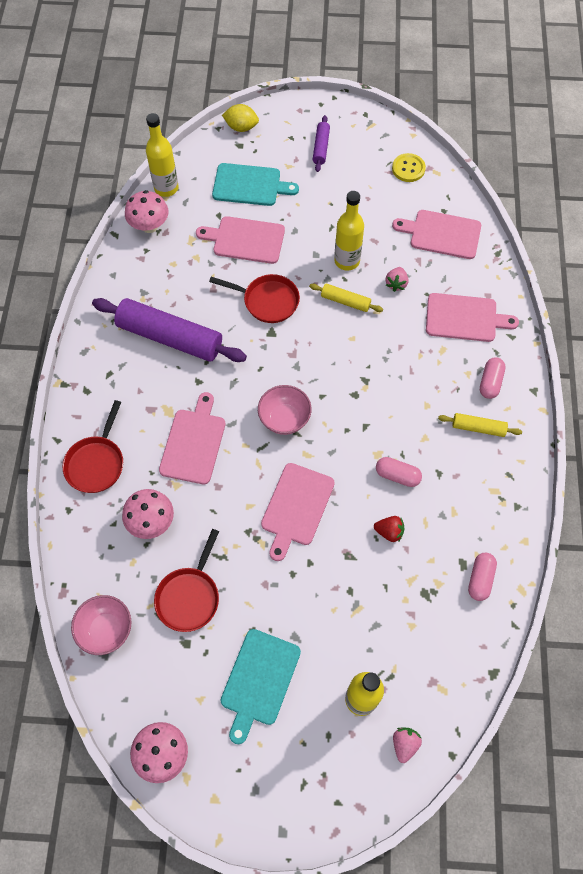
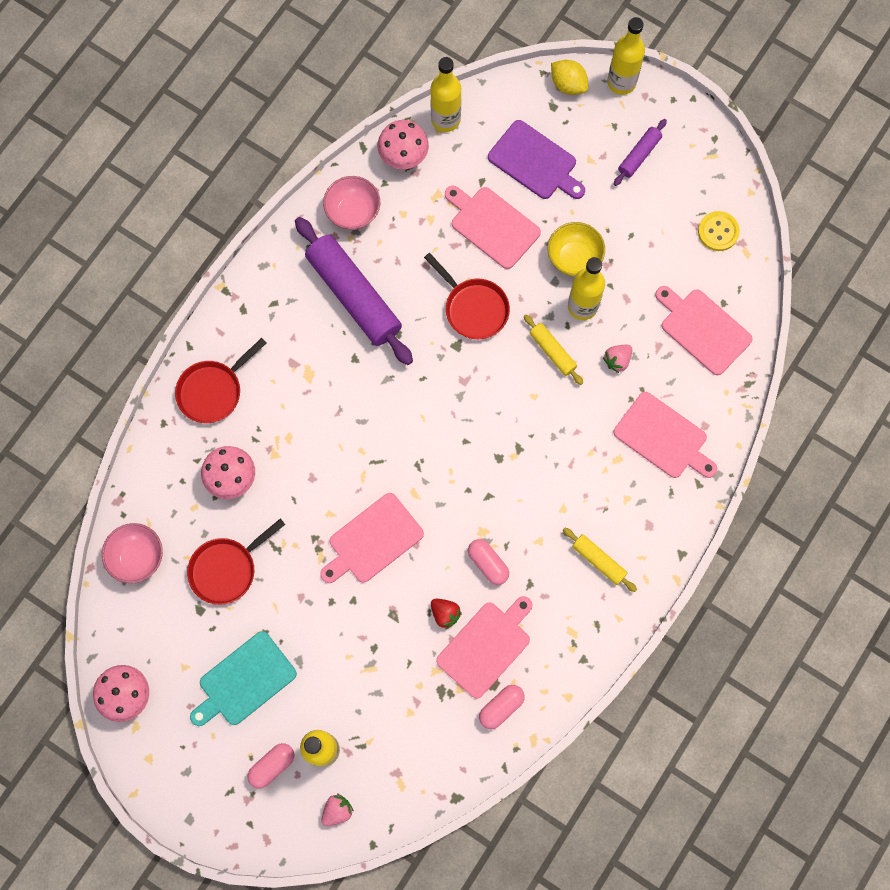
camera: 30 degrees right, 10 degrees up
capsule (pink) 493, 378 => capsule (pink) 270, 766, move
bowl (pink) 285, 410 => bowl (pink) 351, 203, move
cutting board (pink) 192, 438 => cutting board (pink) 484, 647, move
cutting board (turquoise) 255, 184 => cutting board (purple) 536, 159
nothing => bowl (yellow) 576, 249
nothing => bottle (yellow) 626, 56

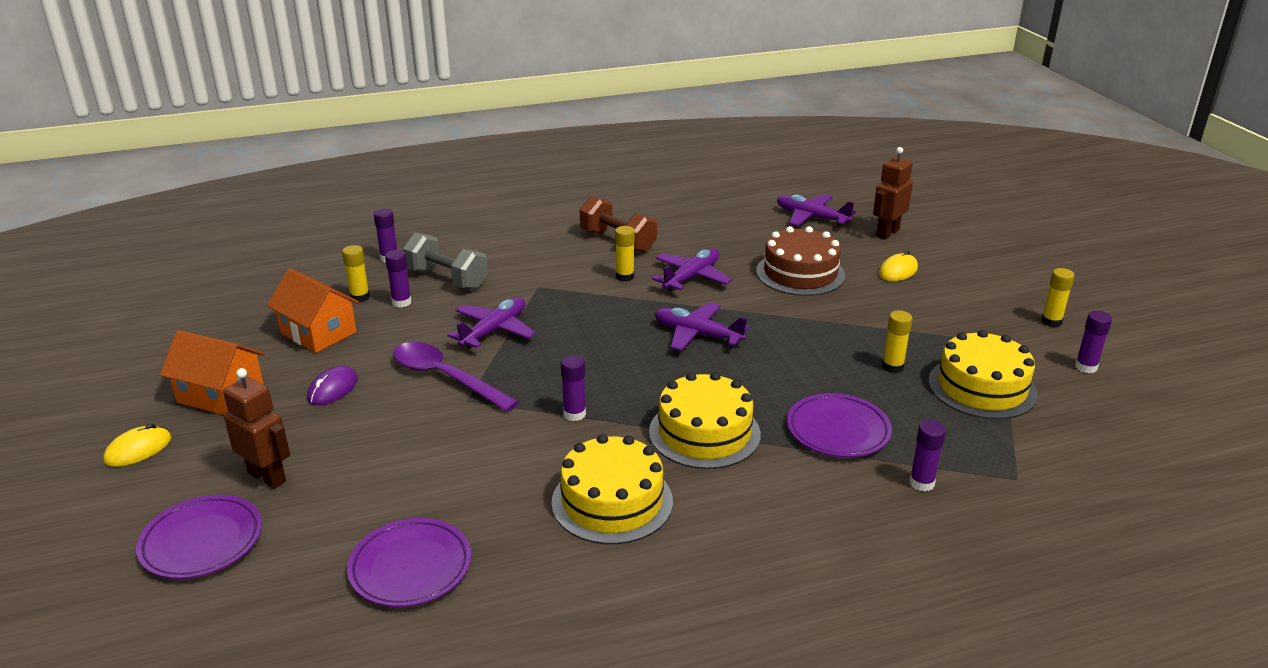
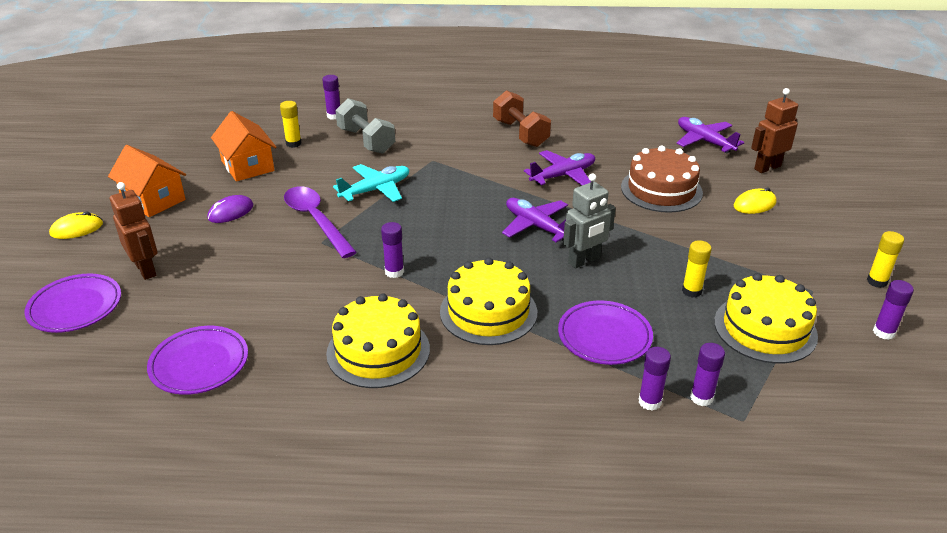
camera: 20 degrees right, 5 degrees up
plane (purple) 491, 322 => plane (turquoise) 371, 183
nothing => robot (grey) 589, 221
glue stick (purple) 398, 278 => glue stick (purple) 707, 374, move
glue stick (yellow) 625, 253 => nothing

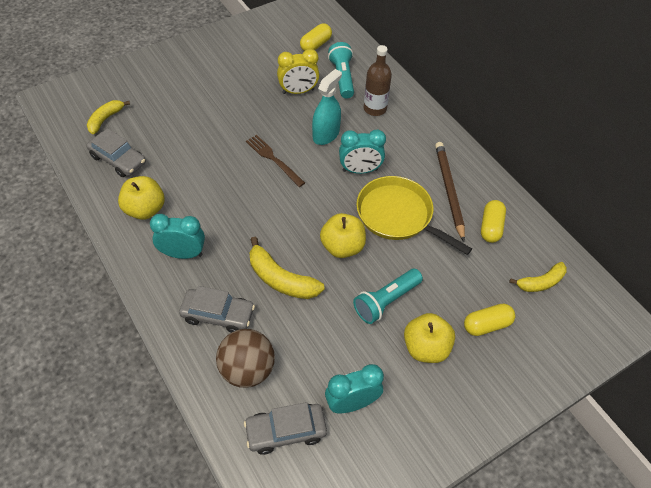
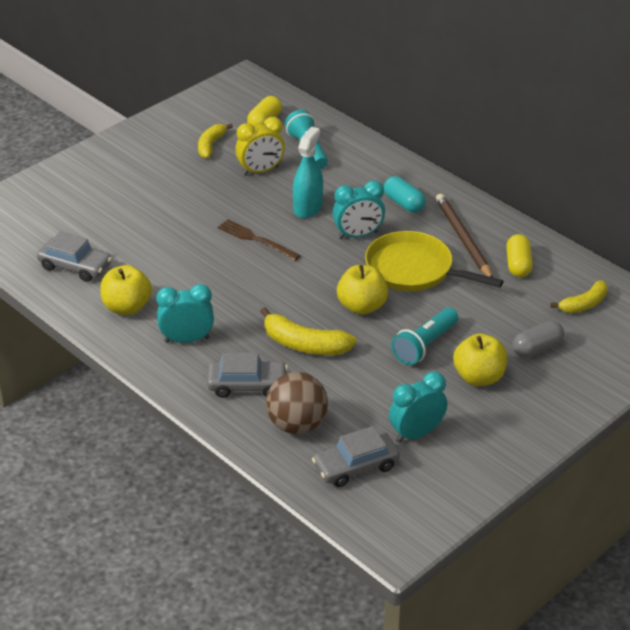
camera: 10 degrees left, 15 degrees down
banana (yellow) 108, 117 => banana (yellow) 215, 140, move
nothing => capsule (turquoise) 405, 194
capsule (yellow) 489, 319 => capsule (grey) 538, 339
bottle (brown) 378, 80 => nothing

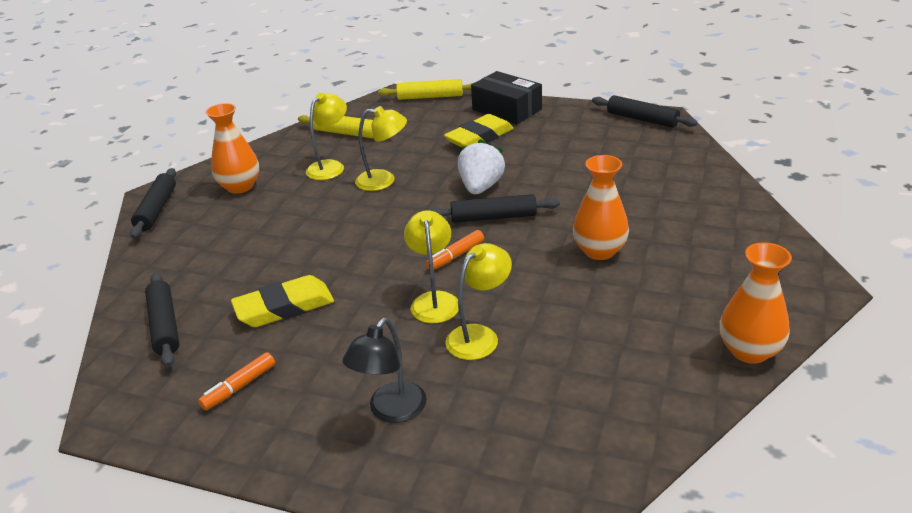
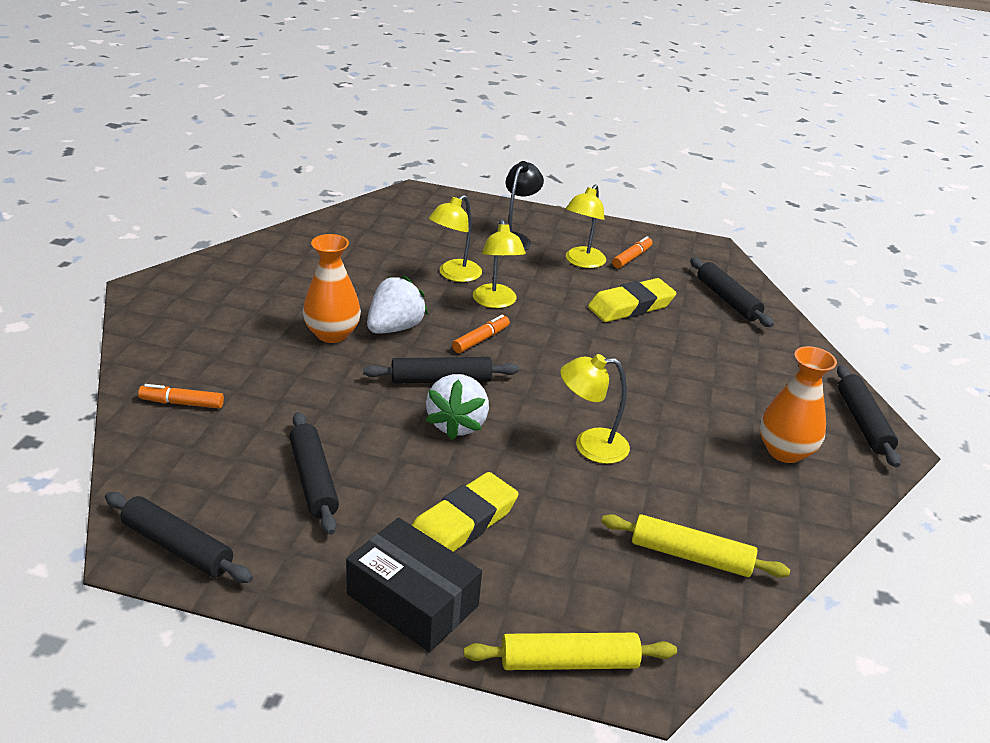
camera: 170 degrees right, 0 degrees up
nothing => marker (orange) 181, 396
nothing => rolling pin (black) 314, 473
nothing => strawberry (white) 397, 304
lamp (yellow) 326, 136 => lamp (yellow) 586, 226, move
vase (orange) 756, 303 => nothing

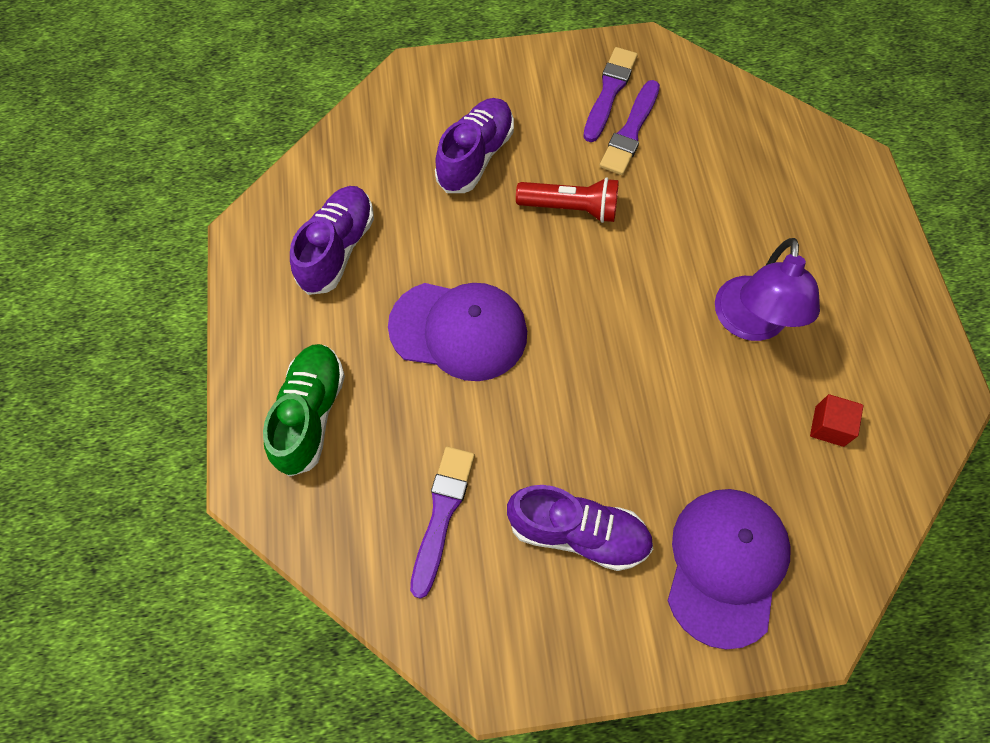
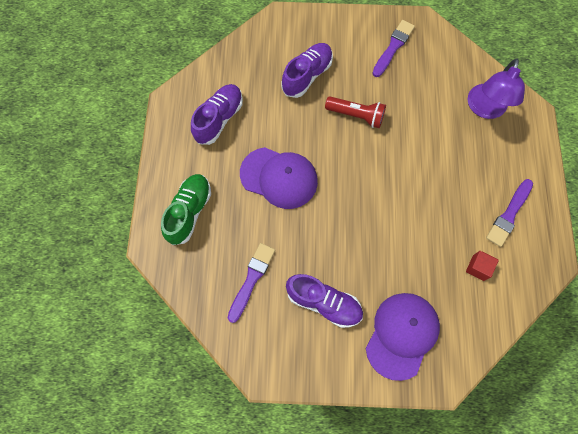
camera: 10 degrees right, 5 degrees up
lamp (purple) 767, 289 => lamp (purple) 496, 89, move
brush (purple) 629, 127 => brush (purple) 509, 213, move

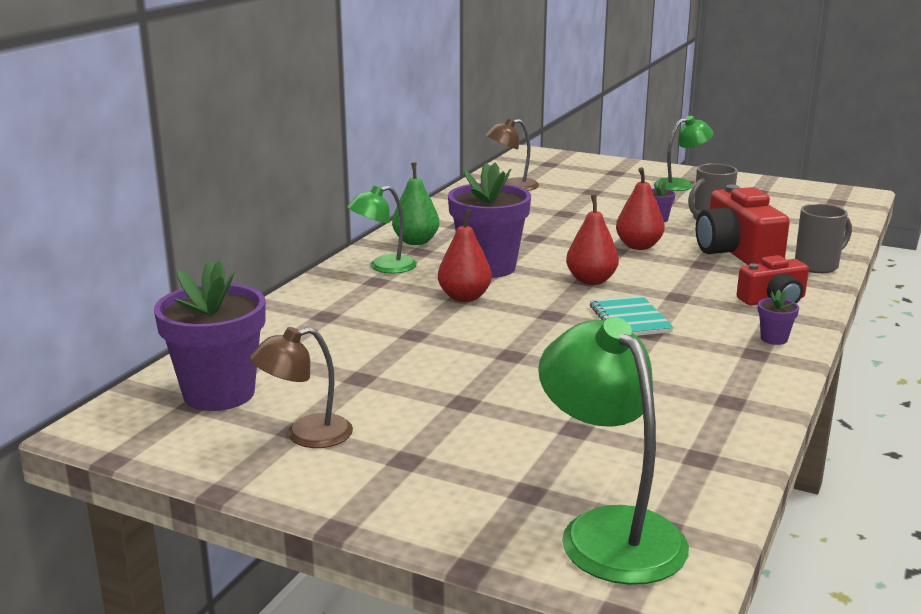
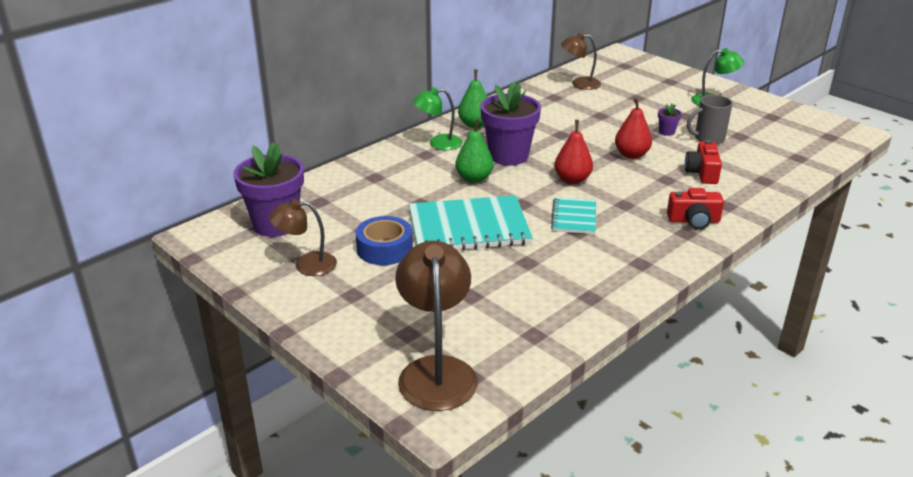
camera: 20 degrees right, 10 degrees up
nothing => tape (blue) 384, 240
lamp (green) 613, 451 => lamp (brown) 436, 326
nothing => notebook (turquoise) 471, 222
pear (red) 465, 255 => pear (green) 474, 151
camera (red) 743, 225 => camera (red) 703, 162, x0.61
flower pot (purple) 778, 317 => nothing
mug (grey) 823, 238 => nothing

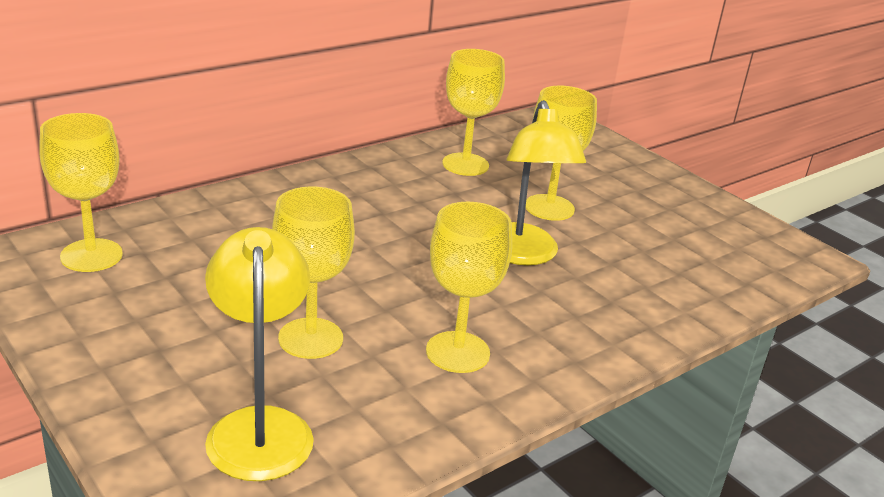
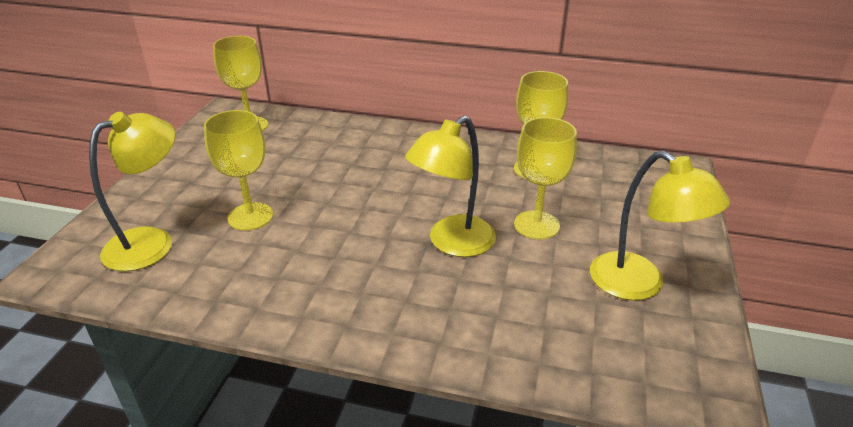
camera: 55 degrees right, 5 degrees up
nothing => lamp (yellow) 660, 225
goblet (yellow) 469, 287 => nothing

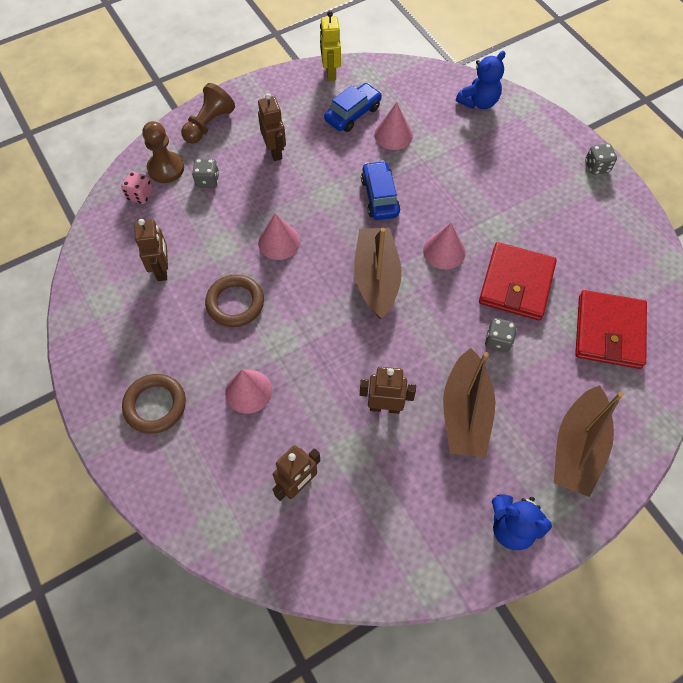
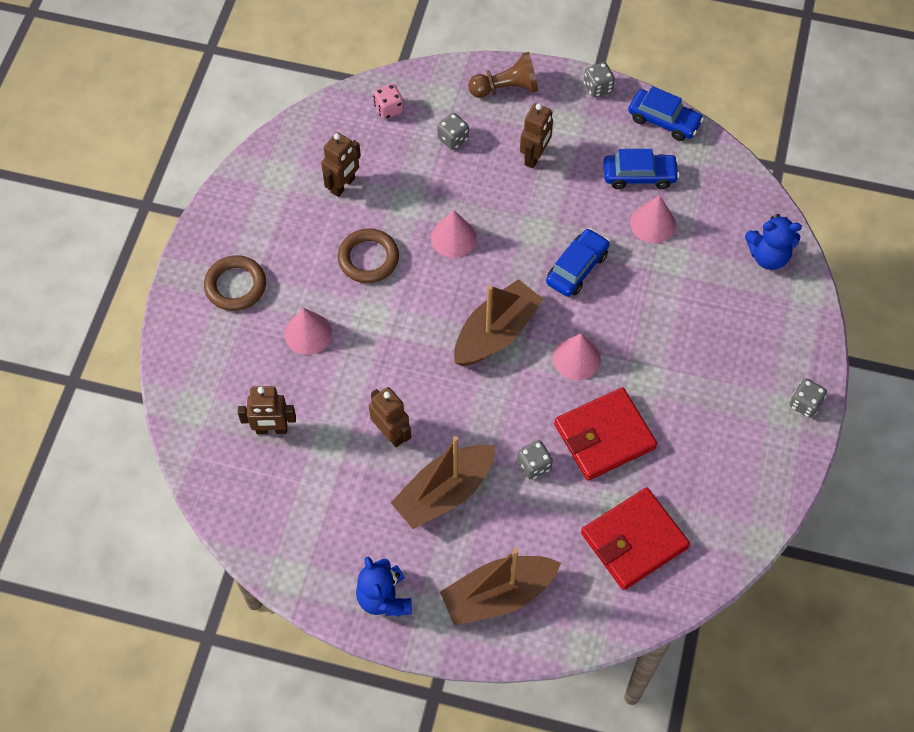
camera: 45 degrees right, 0 degrees up
nothing => dice (grey) 599, 79
robot (yellow) 330, 46 => car (blue) 666, 113
pawn (brown) 163, 152 => nothing

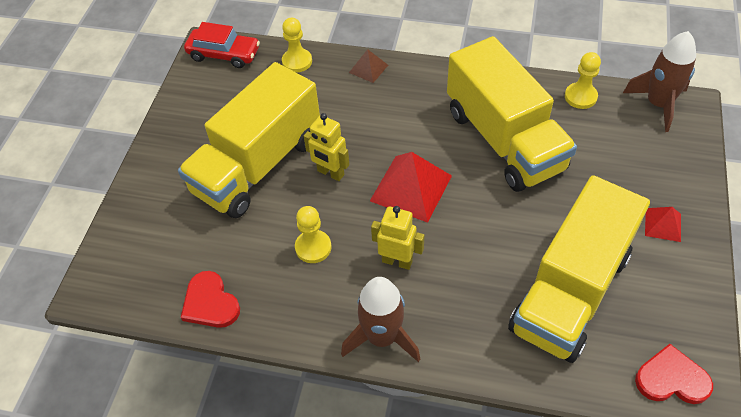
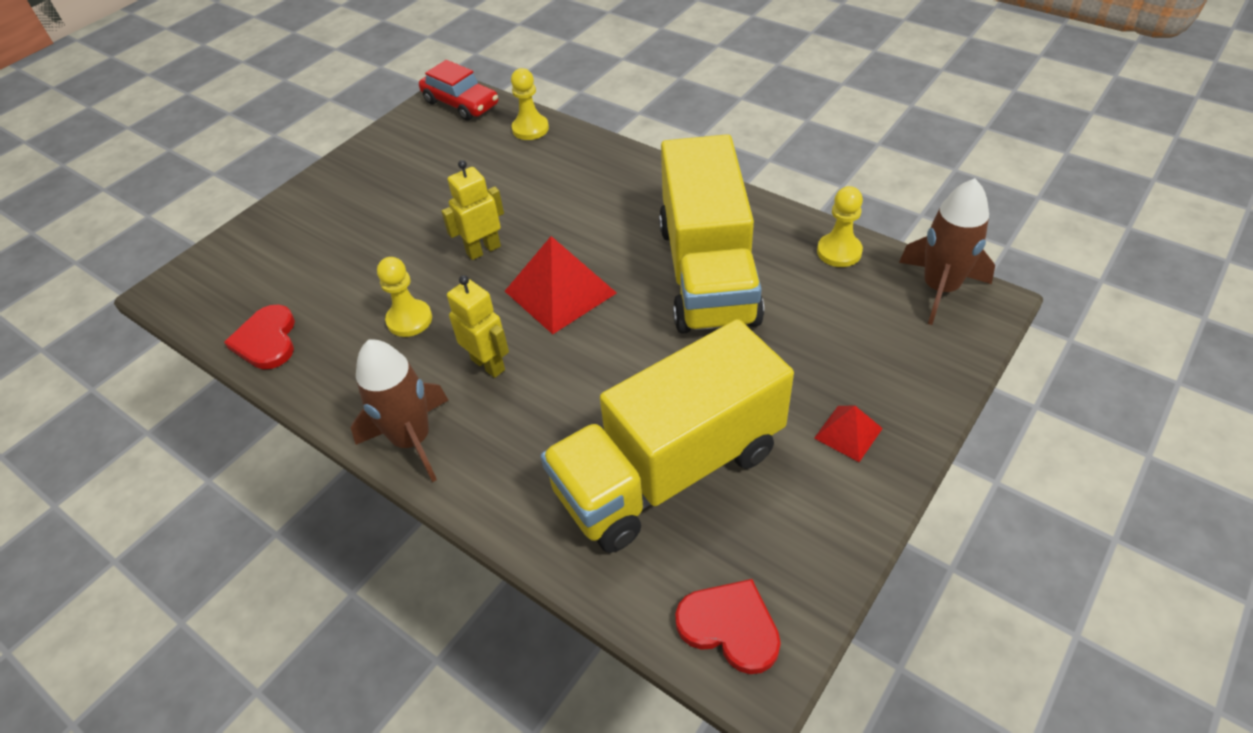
camera: 25 degrees right, 5 degrees down
robot (yellow) 326, 147 => robot (yellow) 472, 210, 90 degrees clockwise
truck (yellow) 249, 140 => nothing
pyramid (brown) 368, 66 => nothing

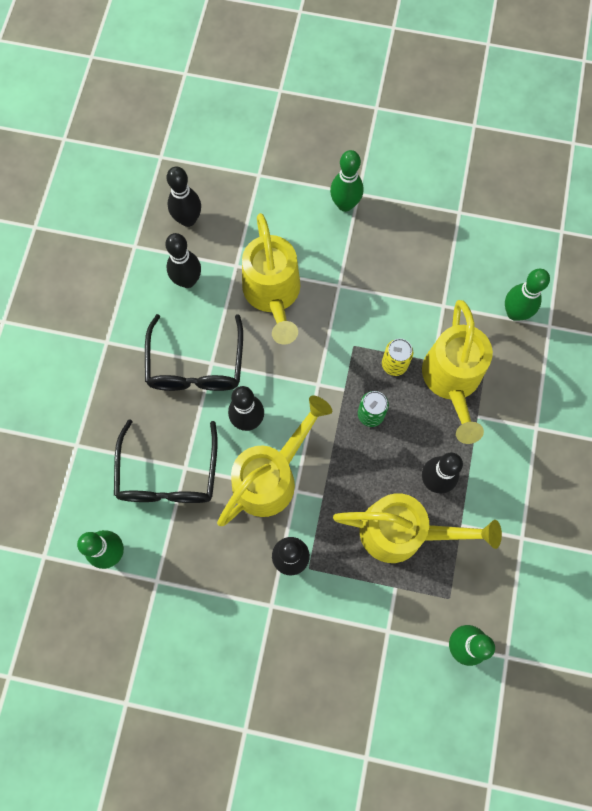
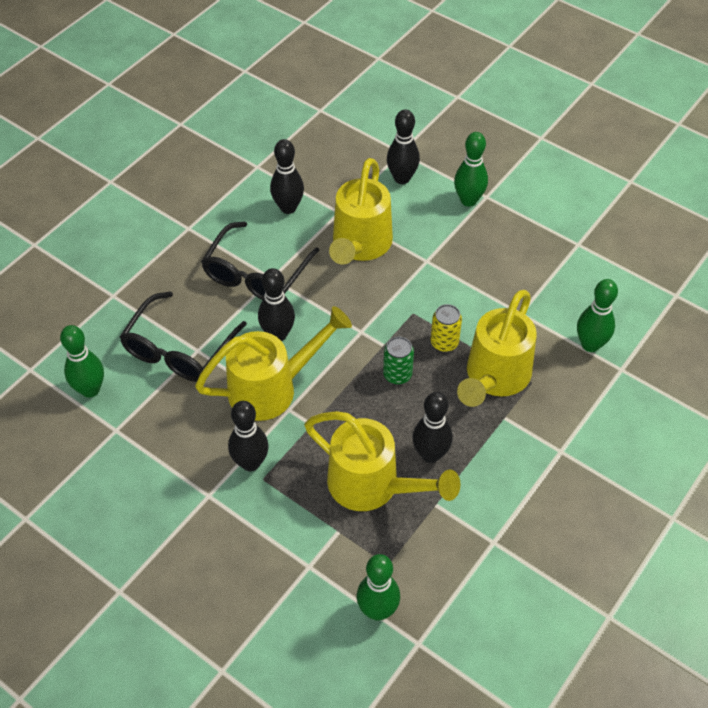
camera: 25 degrees right, 20 degrees down
bowling pin (black) 184, 197 => bowling pin (black) 403, 147, move

